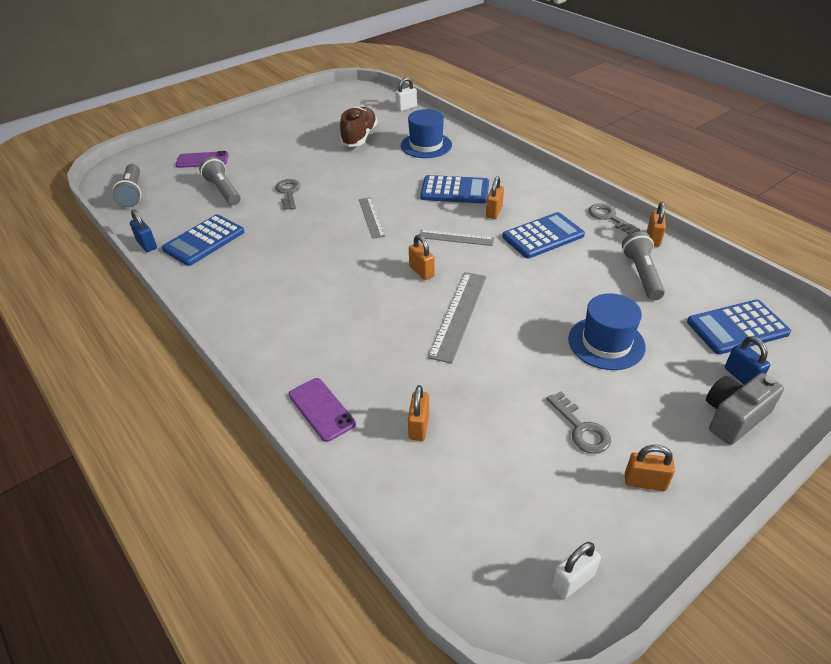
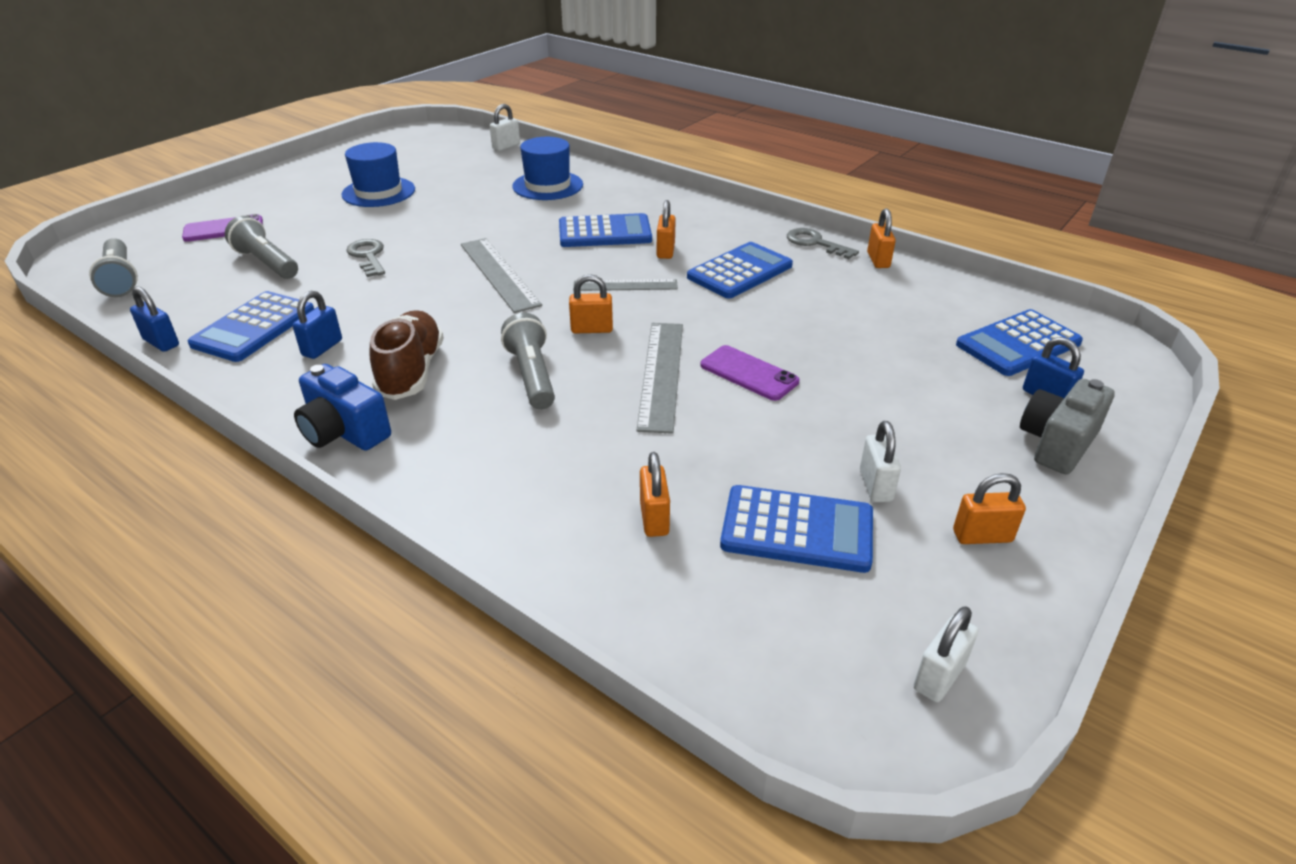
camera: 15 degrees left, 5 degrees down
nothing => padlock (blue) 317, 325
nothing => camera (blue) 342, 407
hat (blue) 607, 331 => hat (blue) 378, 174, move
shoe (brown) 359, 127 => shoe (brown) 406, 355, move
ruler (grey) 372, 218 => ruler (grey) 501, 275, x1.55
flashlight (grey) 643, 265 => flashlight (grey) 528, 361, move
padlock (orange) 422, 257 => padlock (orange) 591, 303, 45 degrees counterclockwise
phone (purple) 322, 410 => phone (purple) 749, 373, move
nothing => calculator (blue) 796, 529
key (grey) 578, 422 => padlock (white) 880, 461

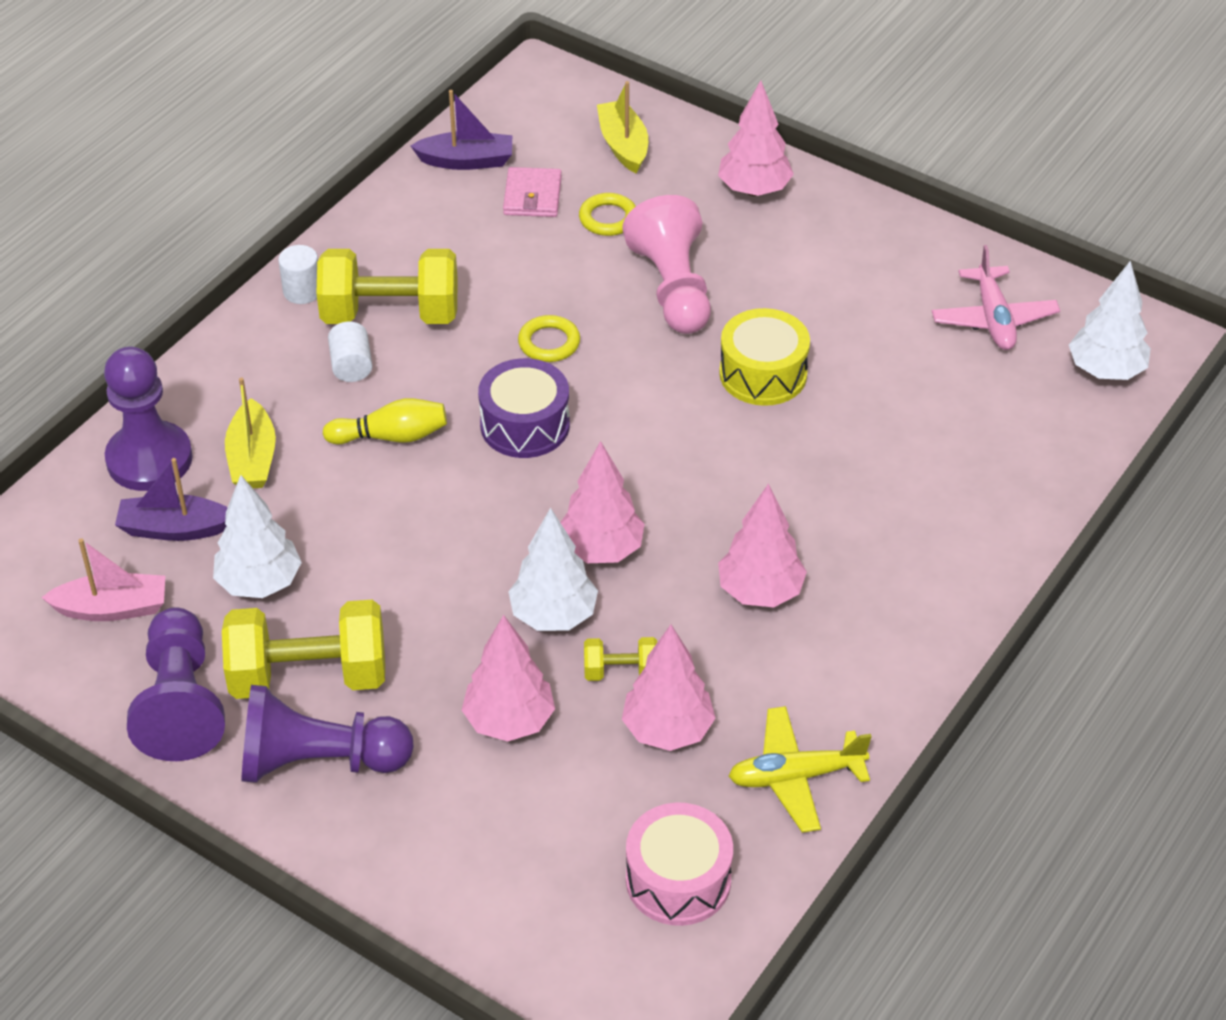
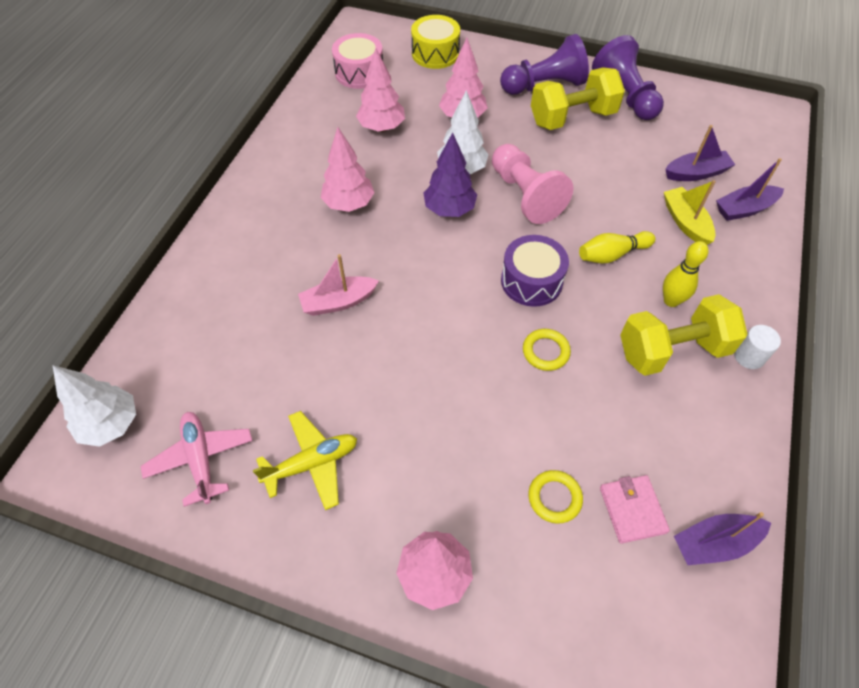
camera: 165 degrees right, 10 degrees up
plane (yellow) 800, 769 => plane (yellow) 305, 460, move
boat (pink) 103, 579 => boat (pink) 338, 285, move
drum (yellow) 764, 357 => drum (yellow) 435, 42, move
tree (pink) 602, 502 => tree (purple) 450, 174
pawn (pink) 666, 264 => pawn (pink) 533, 184, move
cylinder (white) 350, 351 => bowling pin (yellow) 686, 274
pawn (purple) 148, 418 => boat (purple) 750, 189
tree (white) 257, 536 => nothing
dumbbell (yellow) 620, 659 => nothing
boat (yellow) 622, 127 => nothing

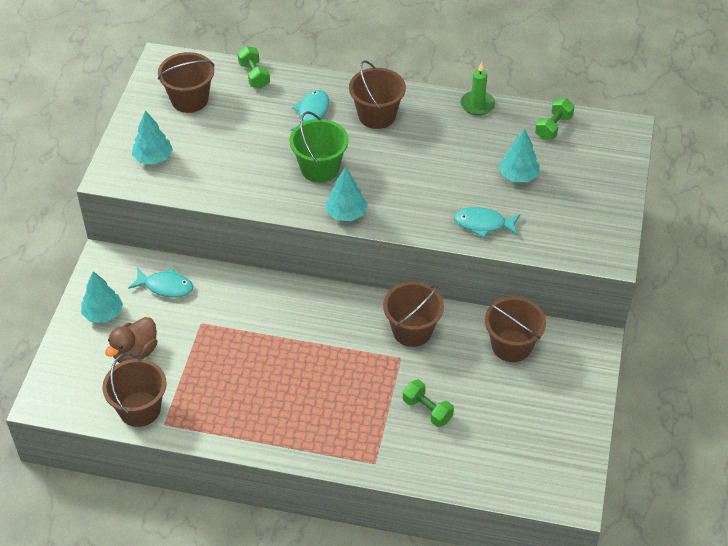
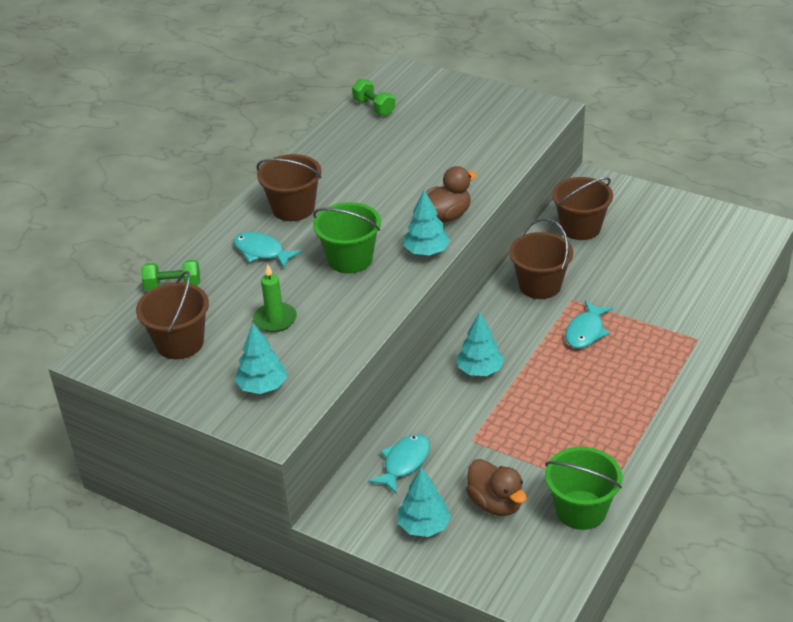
camera: 70 degrees left, 10 degrees down
candle (green) 477, 88 => candle (green) 275, 298, move
nothing => duck (brown) 451, 194
tree (turquoise) 519, 155 => tree (turquoise) 480, 344, move
bucket (brown) 134, 390 => bucket (green) 583, 488
fish (turquoise) 487, 222 => fish (turquoise) 589, 325, move
dumbbell (green) 428, 403 => nothing

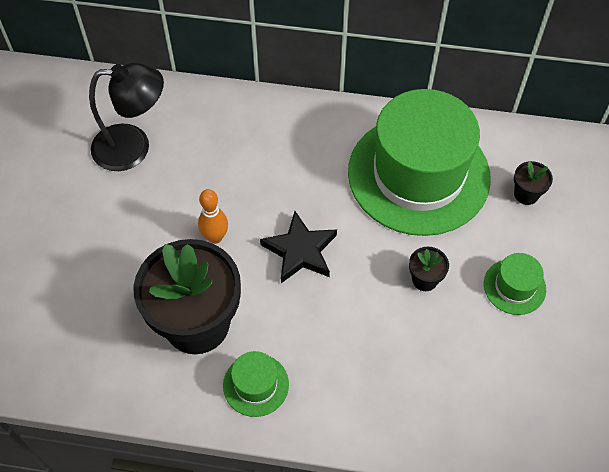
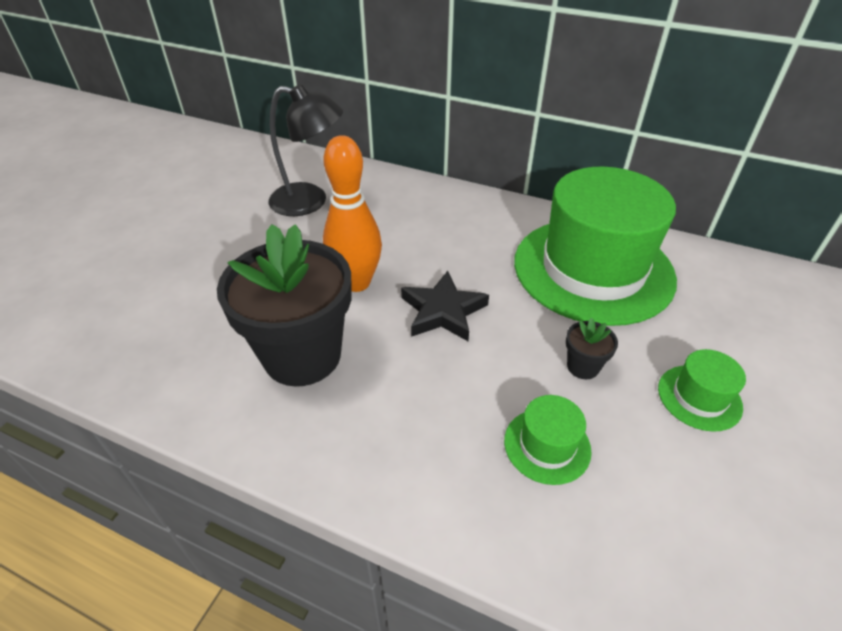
camera: 15 degrees right, 15 degrees down
bowling pin (orange) 213, 216 => bowling pin (orange) 352, 213, x1.72
hat (green) 256, 384 => hat (green) 548, 440, move
flower pot (black) 533, 183 => nothing

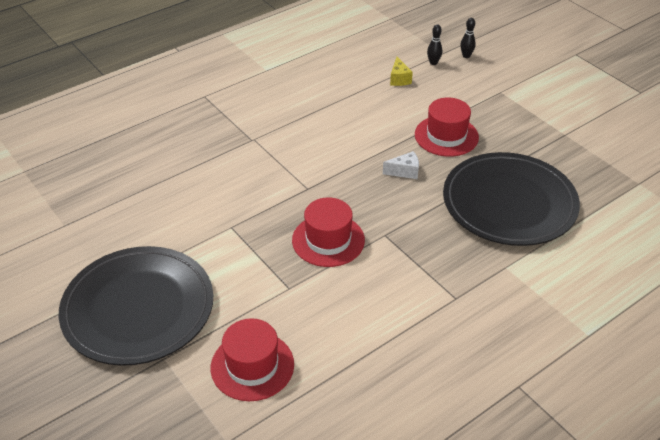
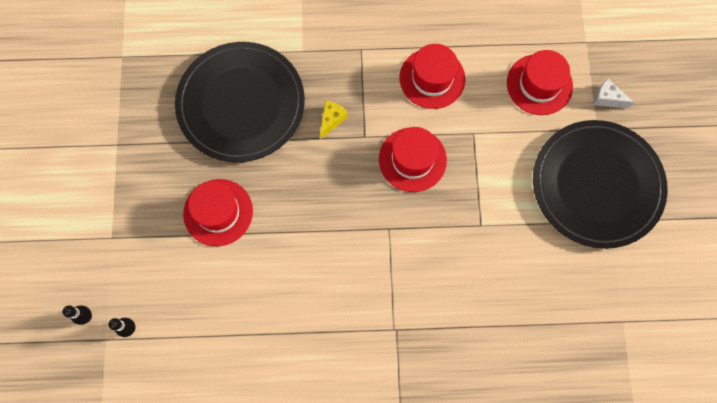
camera: 145 degrees left, 30 degrees up
cheese (yellow) 401, 71 => cheese (yellow) 334, 119, move
nothing => hat (red) 432, 76
cheese (white) 401, 165 => cheese (white) 613, 93, move

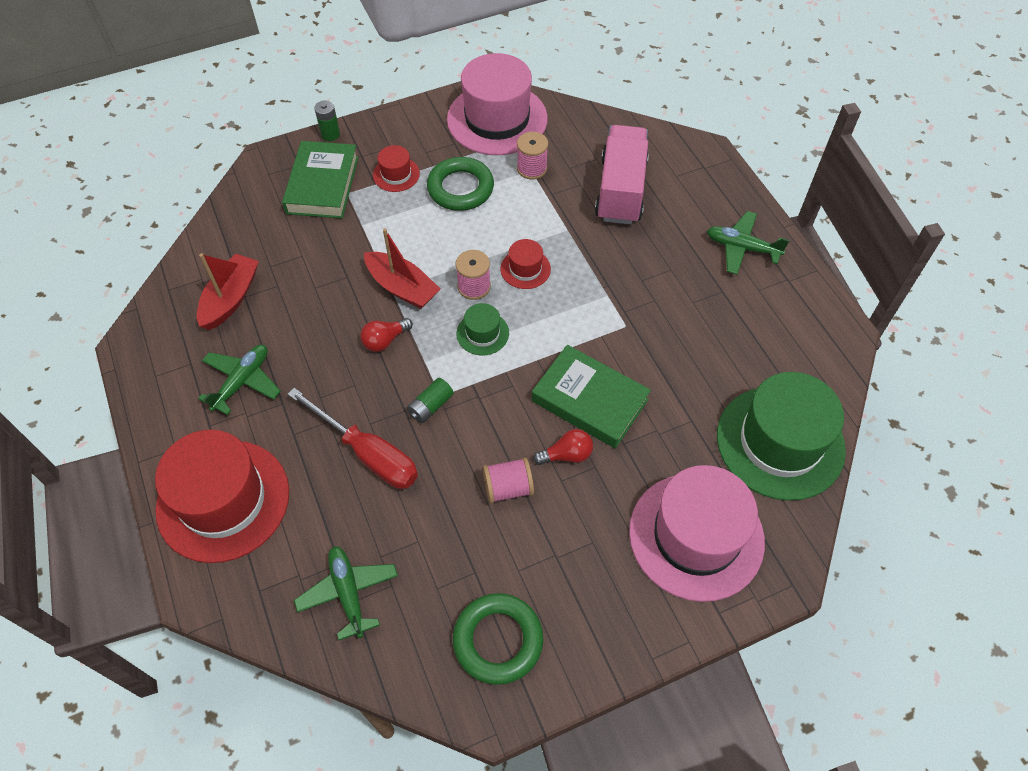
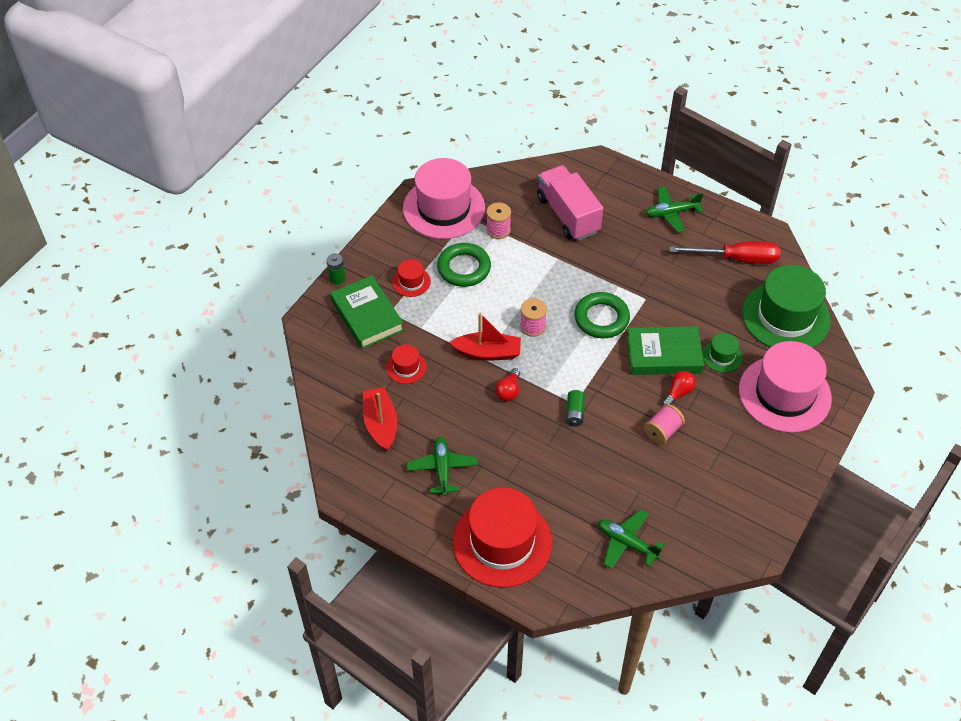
camera: 35 degrees left, 5 degrees down
hat (red) 526, 264 => hat (red) 406, 364, move
ring (green) 498, 639 => ring (green) 602, 315, move
screwdriver (red) 353, 438 => screwdriver (red) 725, 252, move
hat (green) 483, 329 => hat (green) 722, 352, move

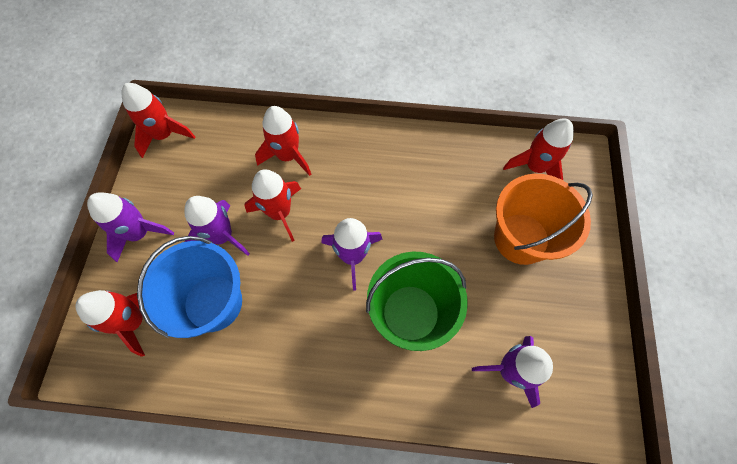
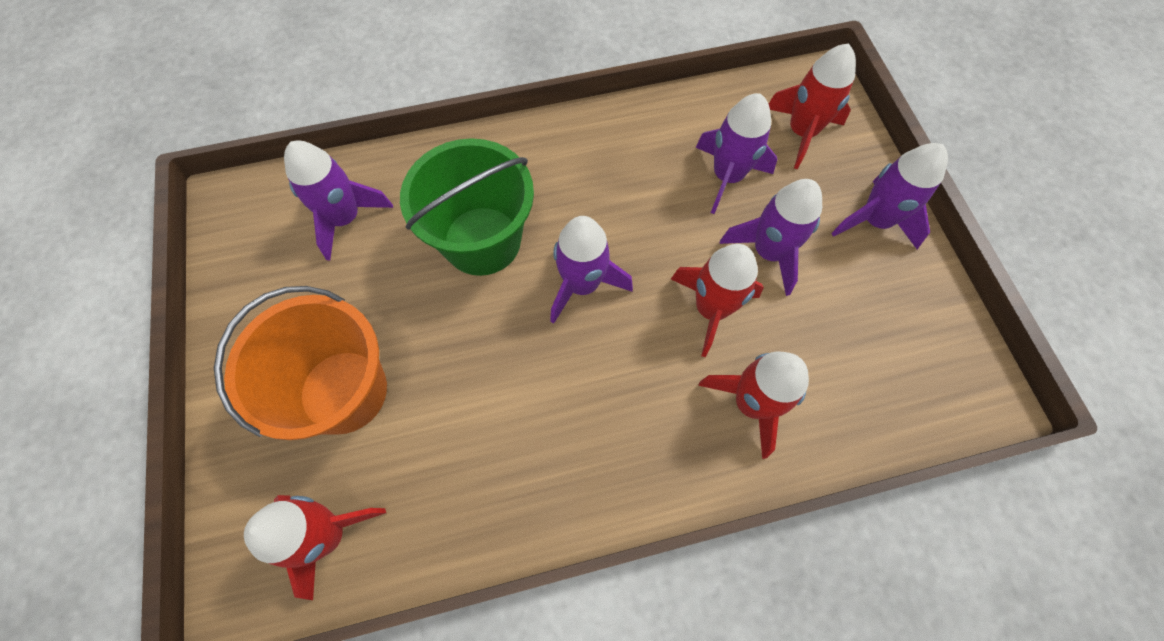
camera: 160 degrees right, 0 degrees up
bucket (blue) 189, 287 => rocket (purple) 736, 153
rocket (red) 158, 120 => nothing

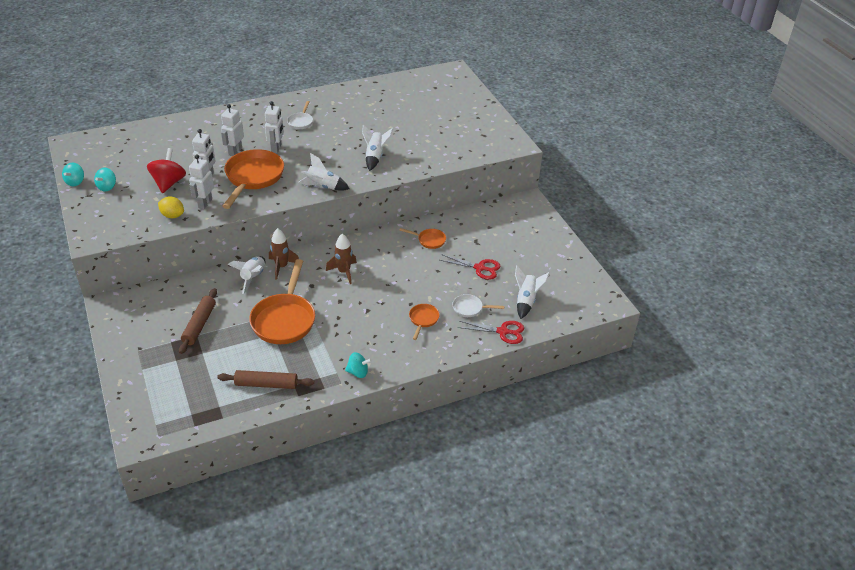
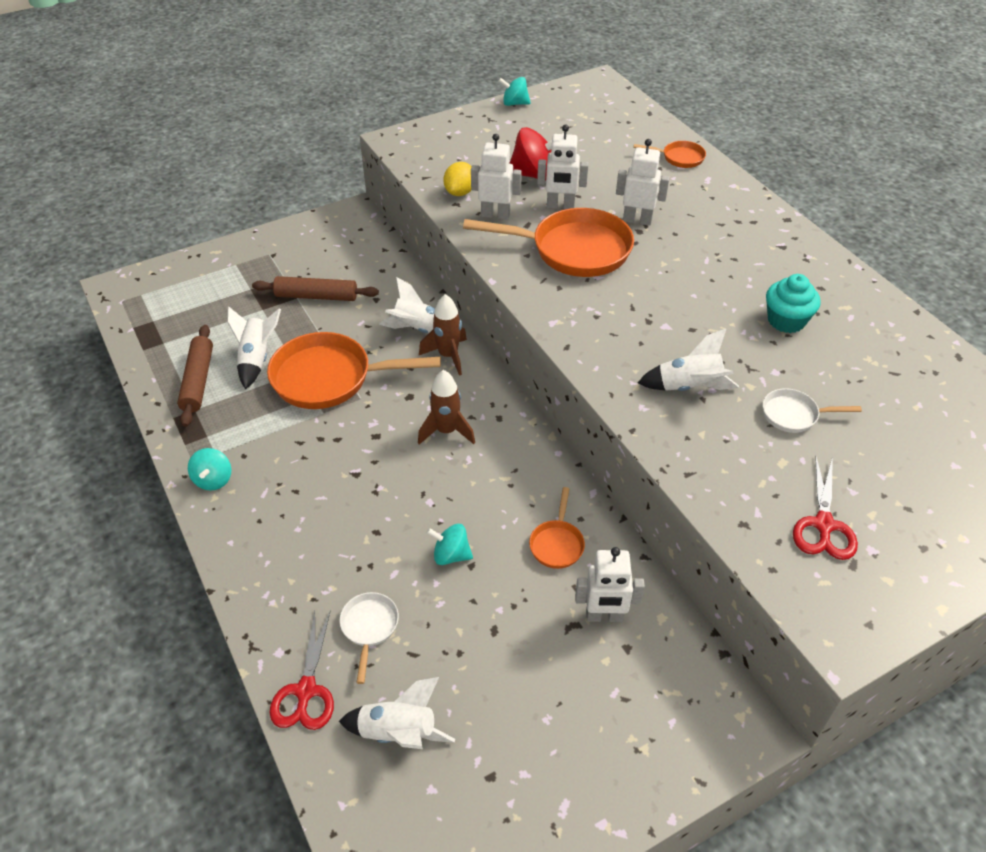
camera: 85 degrees right, 5 degrees up
rocket (white) 323, 172 => rocket (white) 254, 347, move
spinning top (turquoise) 105, 180 => spinning top (turquoise) 449, 544, move
robot (white) 274, 127 => robot (white) 610, 584, move
pan (orange) 424, 322 => pan (orange) 669, 154, move
pan (white) 300, 115 => pan (white) 812, 410, move
nothing => cupcake (turquoise) 793, 303
scissors (red) 470, 267 => scissors (red) 825, 507, move

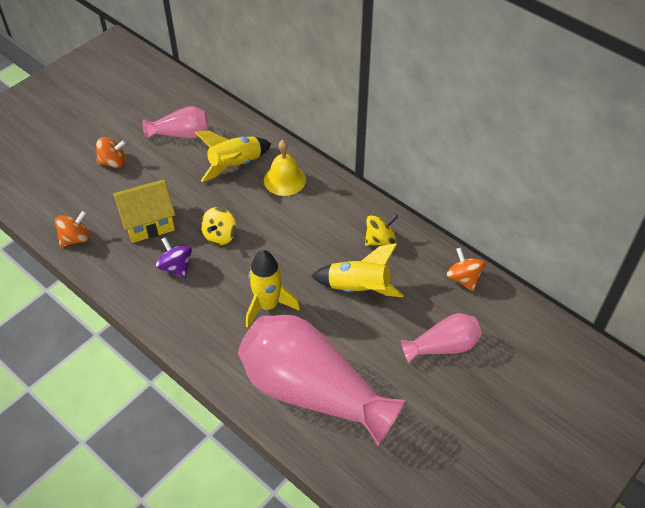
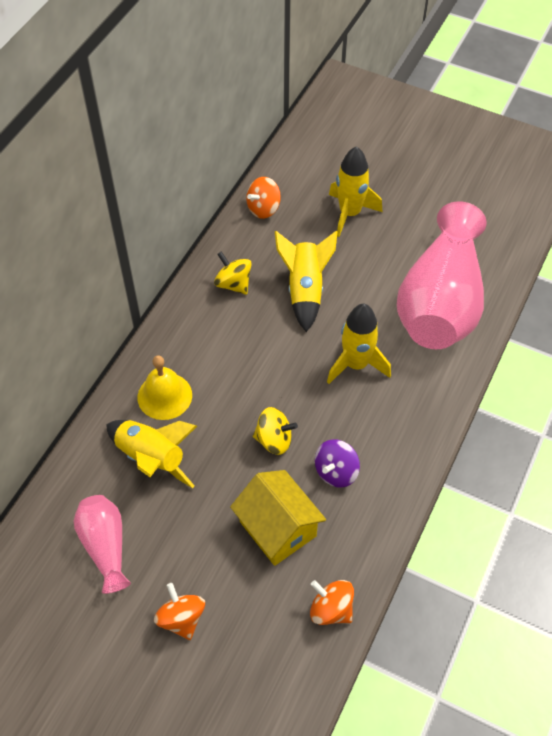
camera: 105 degrees left, 5 degrees up
vase (pink) 441, 338 => rocket (yellow) 355, 191

